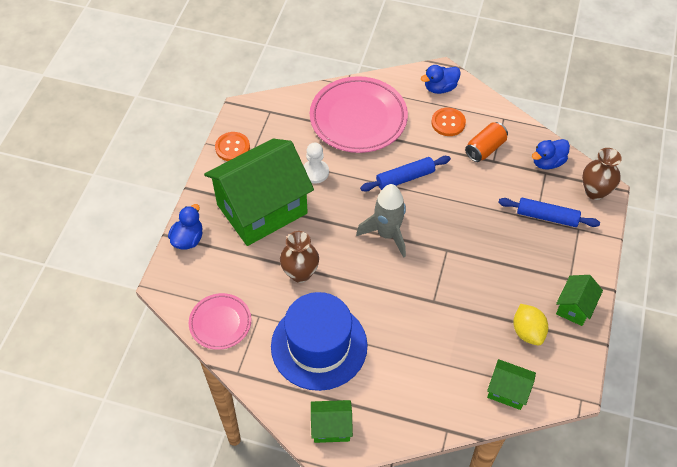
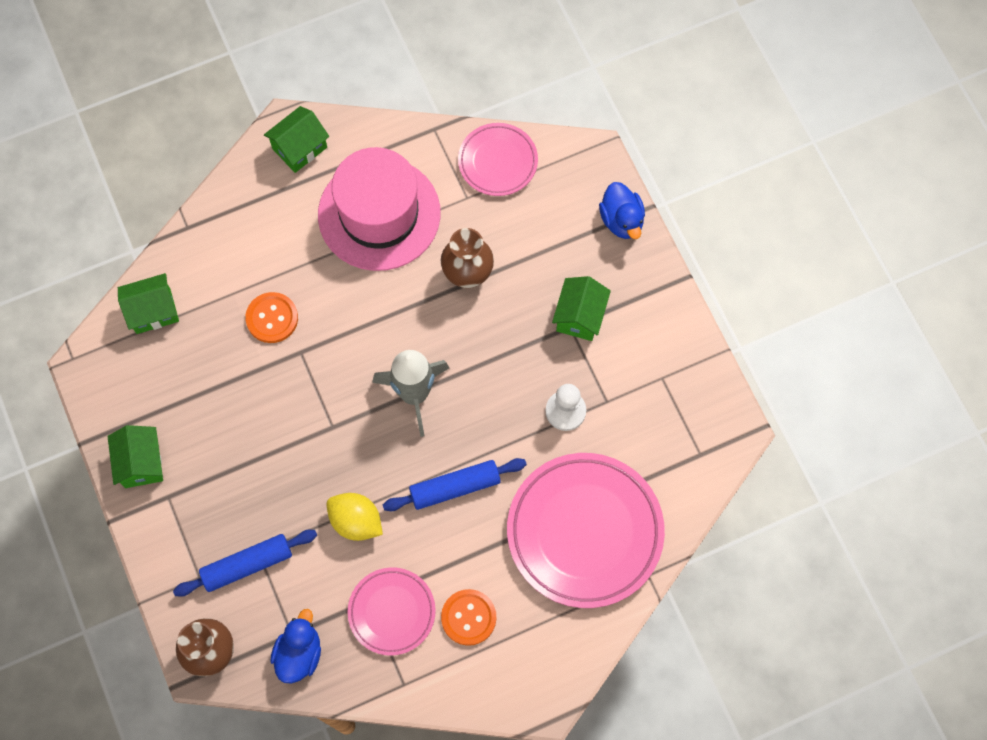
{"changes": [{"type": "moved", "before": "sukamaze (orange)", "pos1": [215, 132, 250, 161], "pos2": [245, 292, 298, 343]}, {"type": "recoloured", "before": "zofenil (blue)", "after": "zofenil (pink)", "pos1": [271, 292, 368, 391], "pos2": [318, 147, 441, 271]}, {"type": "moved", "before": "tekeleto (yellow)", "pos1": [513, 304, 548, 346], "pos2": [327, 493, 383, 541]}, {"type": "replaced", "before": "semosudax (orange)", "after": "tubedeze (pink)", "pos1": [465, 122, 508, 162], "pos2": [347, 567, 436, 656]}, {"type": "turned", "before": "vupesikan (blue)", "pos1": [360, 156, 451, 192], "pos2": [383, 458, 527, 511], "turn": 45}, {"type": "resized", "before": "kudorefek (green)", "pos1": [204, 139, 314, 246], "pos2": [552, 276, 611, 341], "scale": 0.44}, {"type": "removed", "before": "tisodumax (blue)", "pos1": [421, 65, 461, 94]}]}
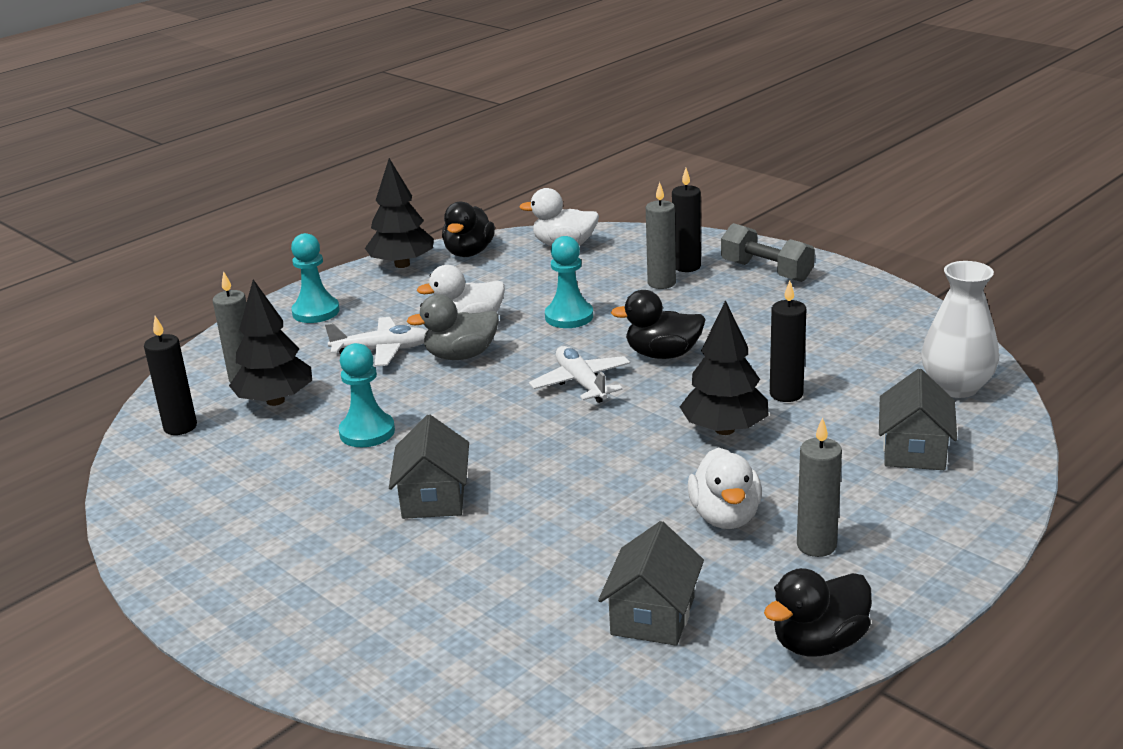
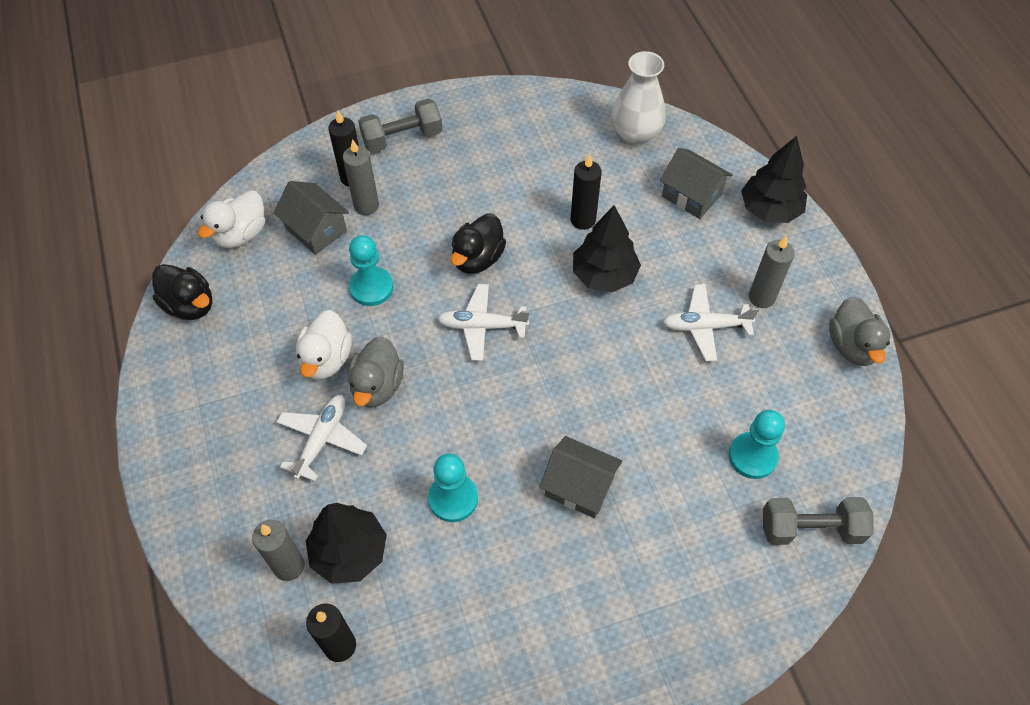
{"changes": [{"type": "moved", "before": "kudorefek (grey)", "pos1": [598, 521, 704, 646], "pos2": [273, 181, 349, 255]}, {"type": "replaced", "before": "tisodumax (white)", "after": "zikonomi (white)", "pos1": [688, 448, 762, 529], "pos2": [663, 284, 759, 361]}, {"type": "moved", "before": "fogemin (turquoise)", "pos1": [291, 233, 340, 323], "pos2": [729, 410, 785, 479]}, {"type": "moved", "before": "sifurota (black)", "pos1": [365, 158, 434, 268], "pos2": [741, 136, 807, 223]}, {"type": "added", "after": "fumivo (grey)", "pos2": [763, 497, 874, 545]}, {"type": "recoloured", "before": "tisodumax (black)", "after": "tisodumax (grey)", "pos1": [764, 568, 872, 656], "pos2": [829, 297, 891, 366]}]}
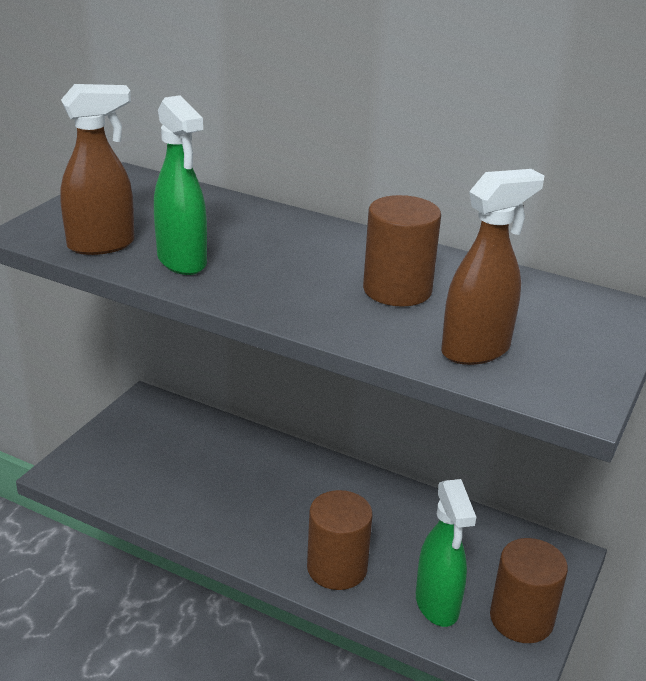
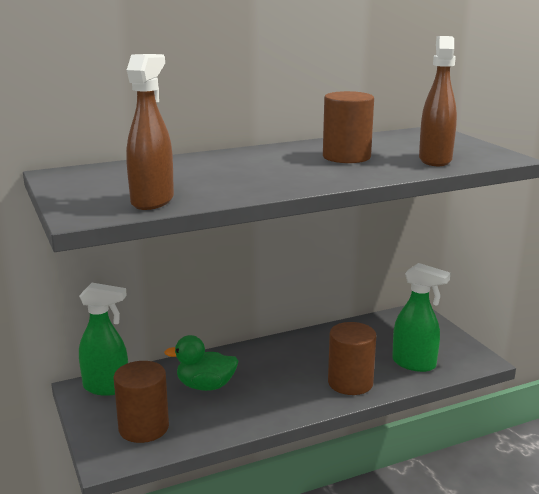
{"changes": [{"type": "moved", "before": "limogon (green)", "pos1": [154, 95, 207, 275], "pos2": [79, 283, 128, 396]}, {"type": "moved", "before": "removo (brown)", "pos1": [490, 538, 568, 643], "pos2": [114, 361, 169, 443]}, {"type": "added", "after": "tisodumax (green)", "pos2": [164, 335, 238, 391]}]}
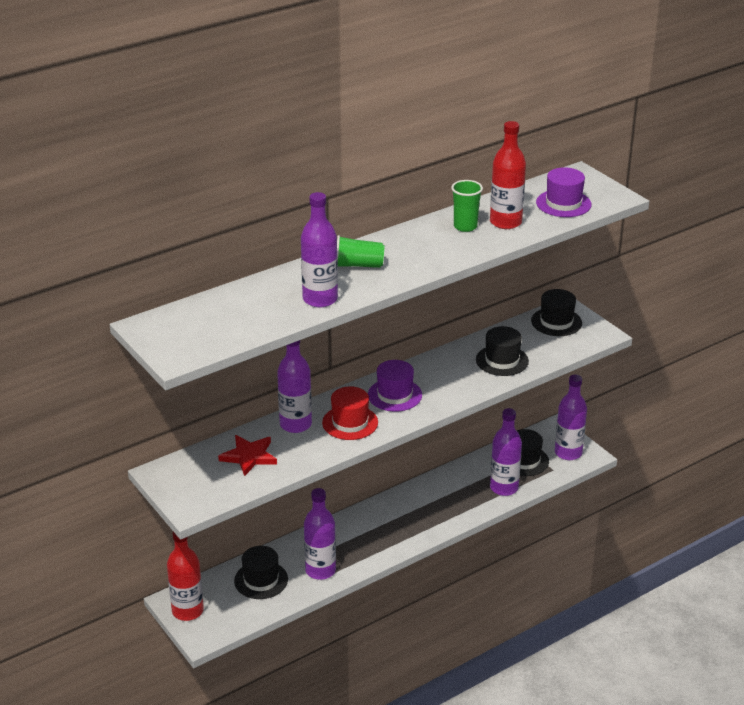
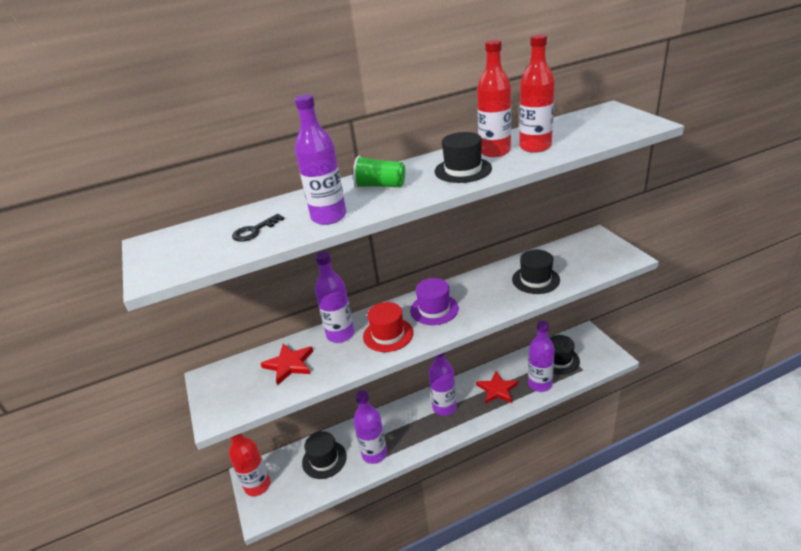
{"changes": [{"type": "added", "after": "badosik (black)", "pos2": [232, 214, 284, 242]}, {"type": "moved", "before": "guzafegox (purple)", "pos1": [555, 375, 587, 460], "pos2": [429, 353, 457, 416]}, {"type": "moved", "before": "zofenil (black)", "pos1": [531, 289, 582, 336], "pos2": [434, 132, 492, 183]}, {"type": "added", "after": "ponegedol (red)", "pos2": [476, 371, 518, 404]}, {"type": "replaced", "before": "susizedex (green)", "after": "guzafegox (red)", "pos1": [451, 180, 483, 232], "pos2": [477, 40, 511, 157]}, {"type": "removed", "before": "zofenil (purple)", "pos1": [536, 167, 592, 217]}]}
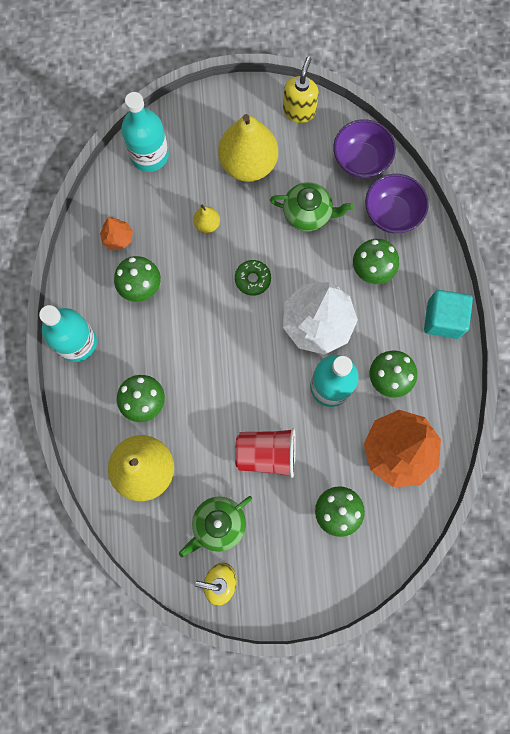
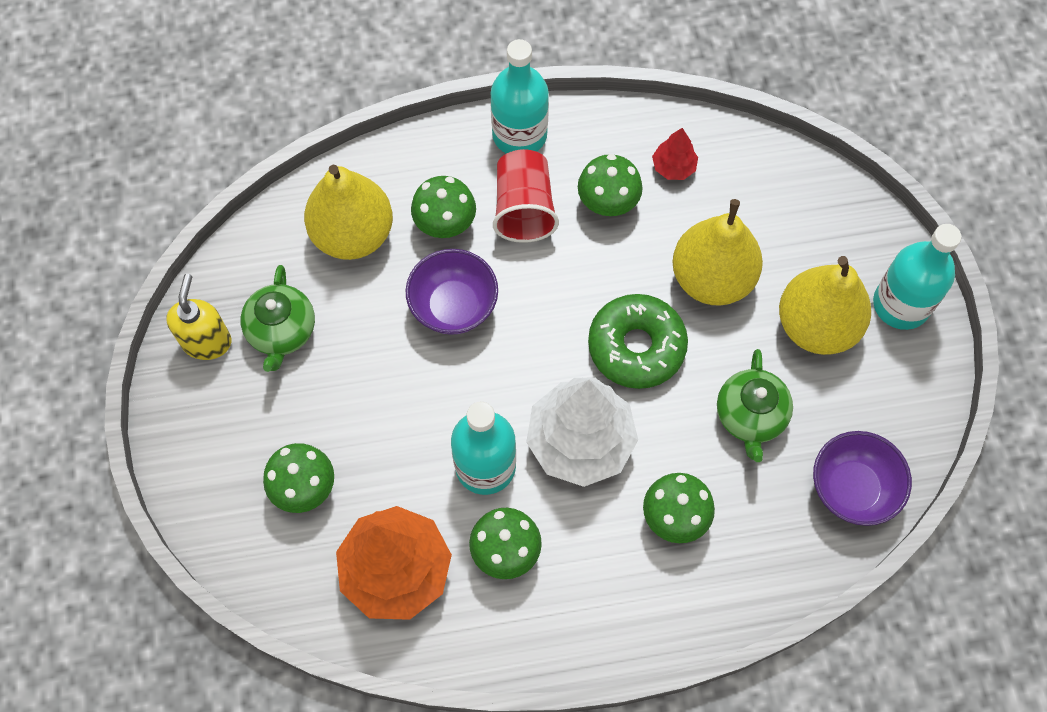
{"changes": [{"type": "turned", "before": "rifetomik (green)", "pos1": [179, 496, 252, 557], "pos2": [240, 265, 315, 372], "turn": -135}, {"type": "moved", "before": "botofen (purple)", "pos1": [365, 174, 429, 233], "pos2": [406, 249, 498, 335]}, {"type": "moved", "before": "susizedex (red)", "pos1": [235, 428, 296, 478], "pos2": [493, 149, 559, 243]}, {"type": "resized", "before": "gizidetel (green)", "pos1": [235, 260, 271, 296], "pos2": [588, 294, 688, 389], "scale": 1.84}, {"type": "recoloured", "before": "sifurota (orange)", "after": "sifurota (red)", "pos1": [100, 218, 133, 250], "pos2": [652, 128, 698, 180]}, {"type": "resized", "before": "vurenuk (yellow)", "pos1": [193, 205, 220, 233], "pos2": [672, 199, 763, 306], "scale": 2.25}, {"type": "moved", "before": "guzafegox (turquoise)", "pos1": [121, 92, 169, 172], "pos2": [873, 224, 961, 330]}, {"type": "removed", "before": "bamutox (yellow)", "pos1": [283, 56, 319, 123]}, {"type": "removed", "before": "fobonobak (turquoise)", "pos1": [424, 290, 473, 339]}]}
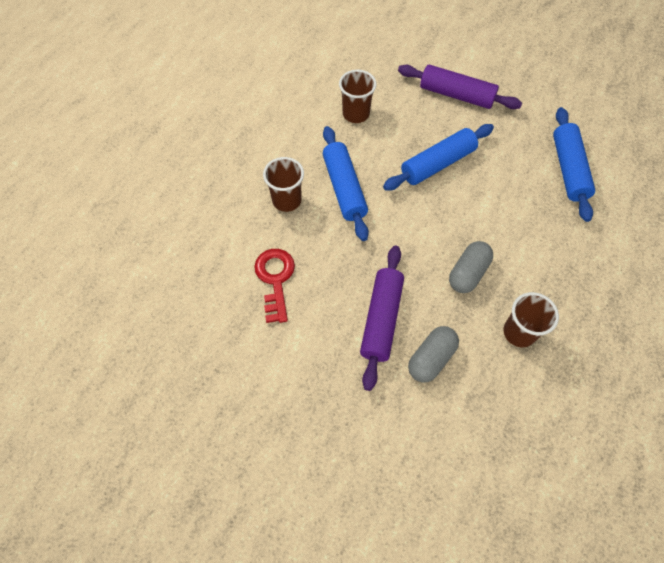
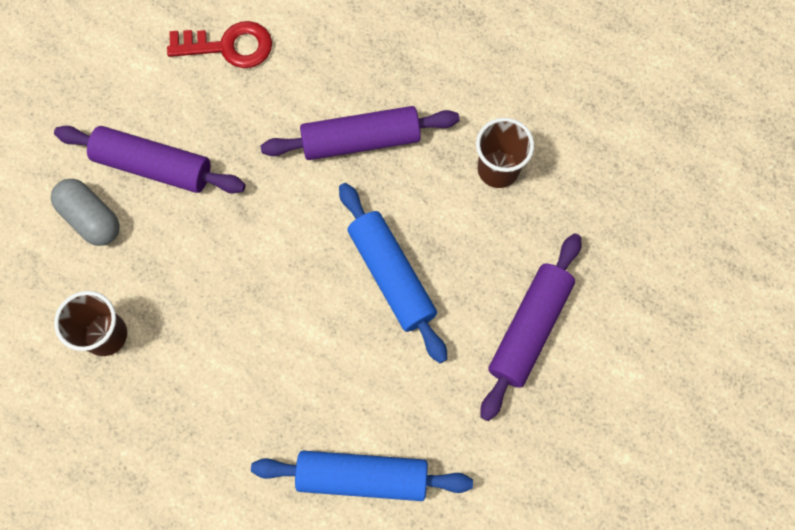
{"changes": [{"type": "recoloured", "before": "vupesikan (blue)", "after": "vupesikan (purple)", "pos1": [323, 126, 369, 241], "pos2": [260, 106, 460, 160]}, {"type": "removed", "before": "susizedex (brown)", "pos1": [263, 157, 304, 212]}, {"type": "removed", "before": "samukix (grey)", "pos1": [449, 241, 493, 293]}]}
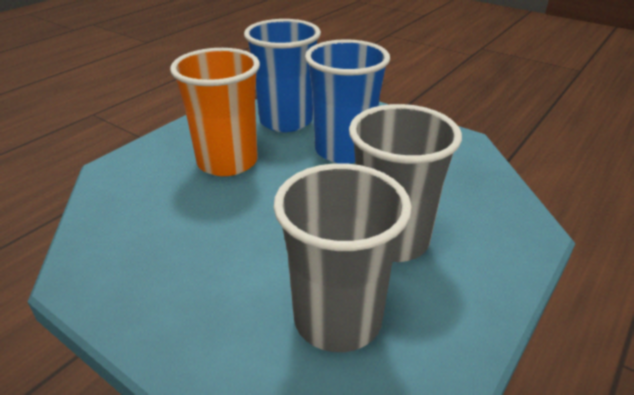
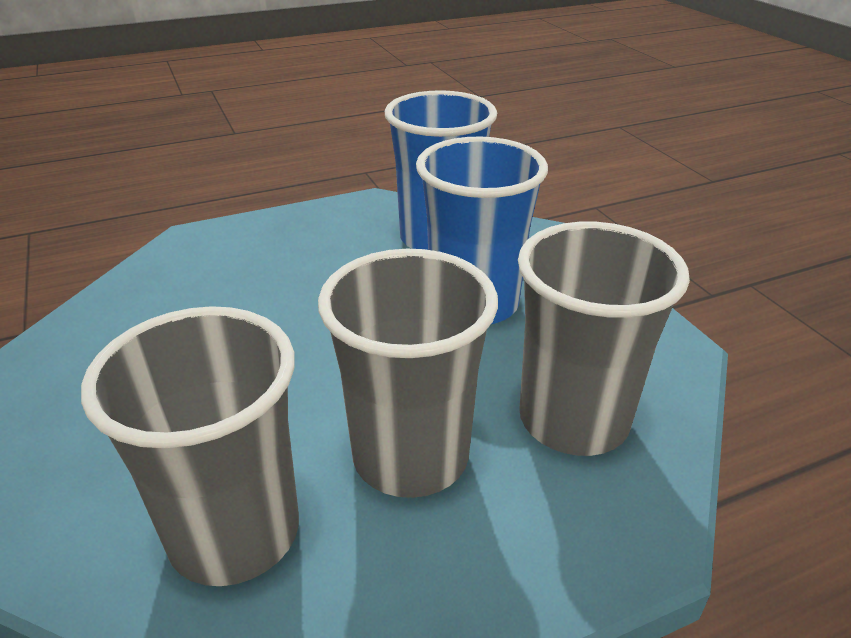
{"changes": [{"type": "added", "after": "susizedex (grey)", "pos2": [518, 222, 690, 456]}, {"type": "removed", "before": "susizedex (orange)", "pos1": [170, 48, 260, 176]}]}
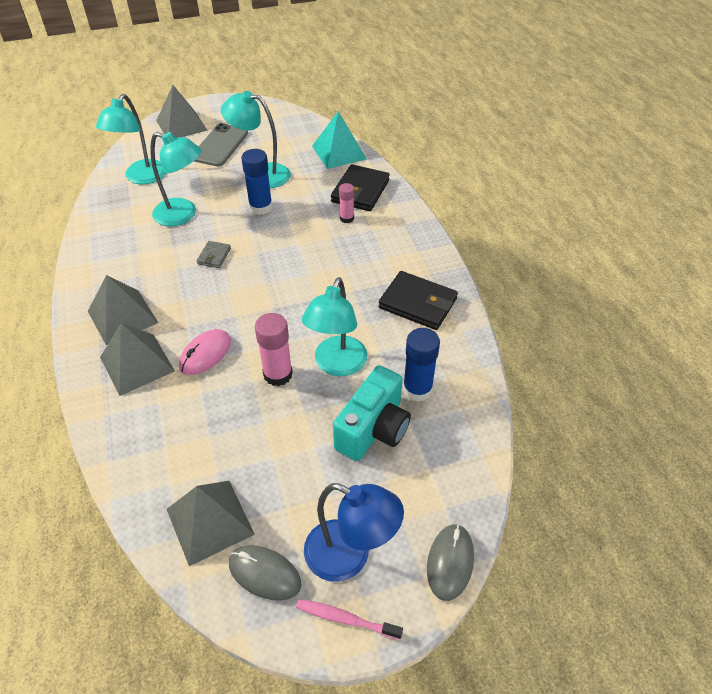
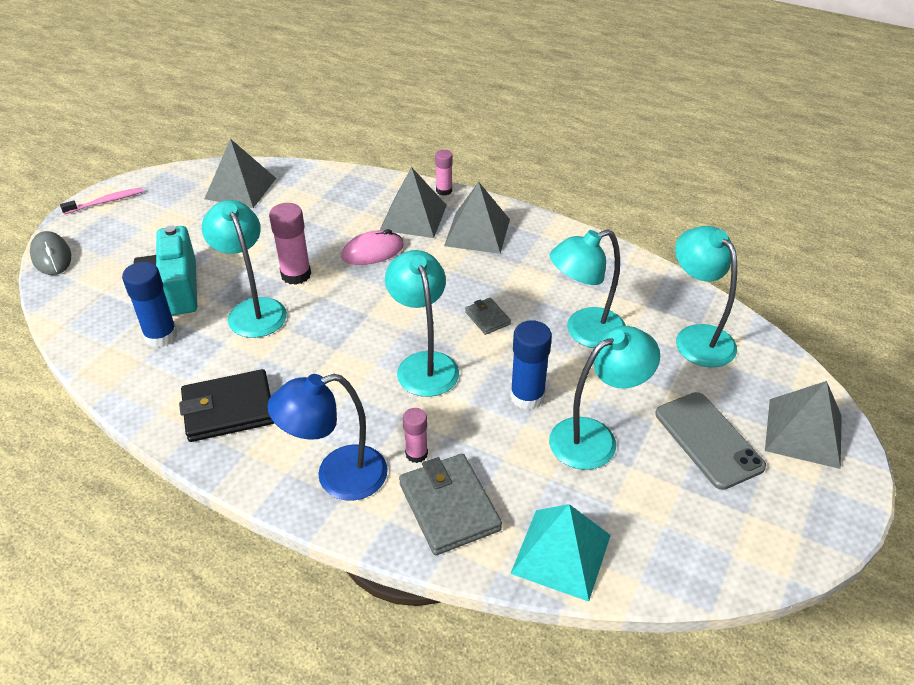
{"changes": [{"type": "moved", "before": "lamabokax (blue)", "pos1": [304, 483, 404, 582], "pos2": [267, 374, 388, 501]}, {"type": "turned", "before": "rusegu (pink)", "pos1": [179, 329, 231, 375], "pos2": [341, 229, 404, 265], "turn": 75}, {"type": "added", "after": "lamabokax (turquoise)", "pos2": [385, 250, 459, 397]}, {"type": "recoloured", "before": "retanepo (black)", "after": "retanepo (grey)", "pos1": [331, 164, 390, 211], "pos2": [399, 454, 502, 555]}, {"type": "added", "after": "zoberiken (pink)", "pos2": [435, 150, 453, 196]}, {"type": "removed", "before": "rusegu (grey)", "pos1": [229, 545, 302, 601]}]}
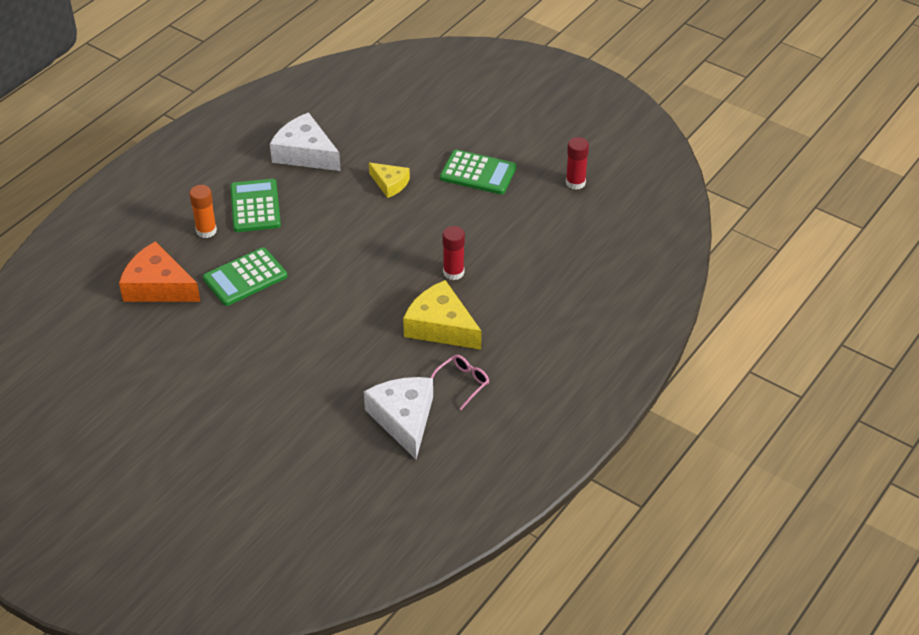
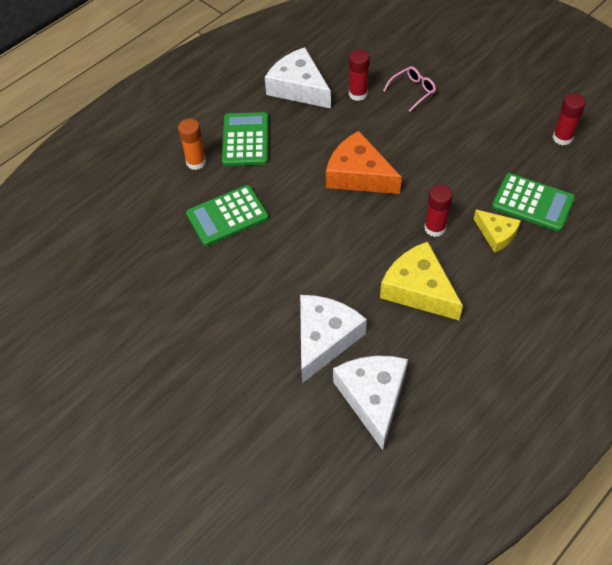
{"changes": [{"type": "added", "after": "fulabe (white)", "pos2": [300, 295, 367, 383]}, {"type": "moved", "before": "fulabe (orange)", "pos1": [119, 241, 200, 302], "pos2": [326, 131, 402, 194]}, {"type": "added", "after": "zoberiken (red)", "pos2": [349, 50, 369, 101]}, {"type": "moved", "before": "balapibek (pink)", "pos1": [431, 355, 489, 410], "pos2": [383, 66, 436, 112]}, {"type": "moved", "before": "fulabe (yellow)", "pos1": [369, 163, 410, 198], "pos2": [474, 210, 521, 253]}, {"type": "moved", "before": "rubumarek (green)", "pos1": [440, 150, 517, 194], "pos2": [492, 173, 575, 232]}]}
